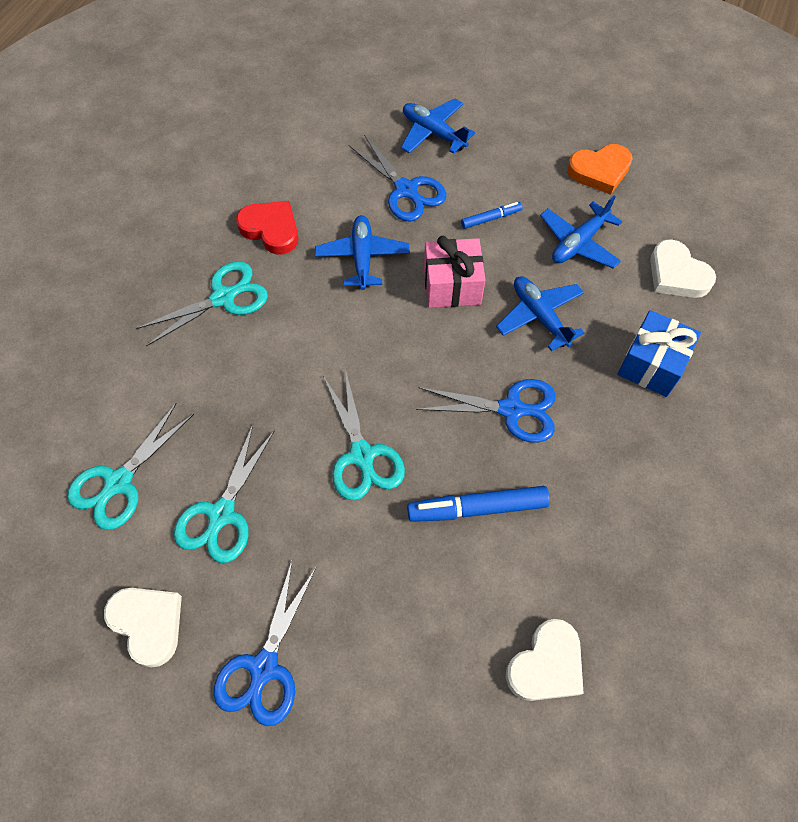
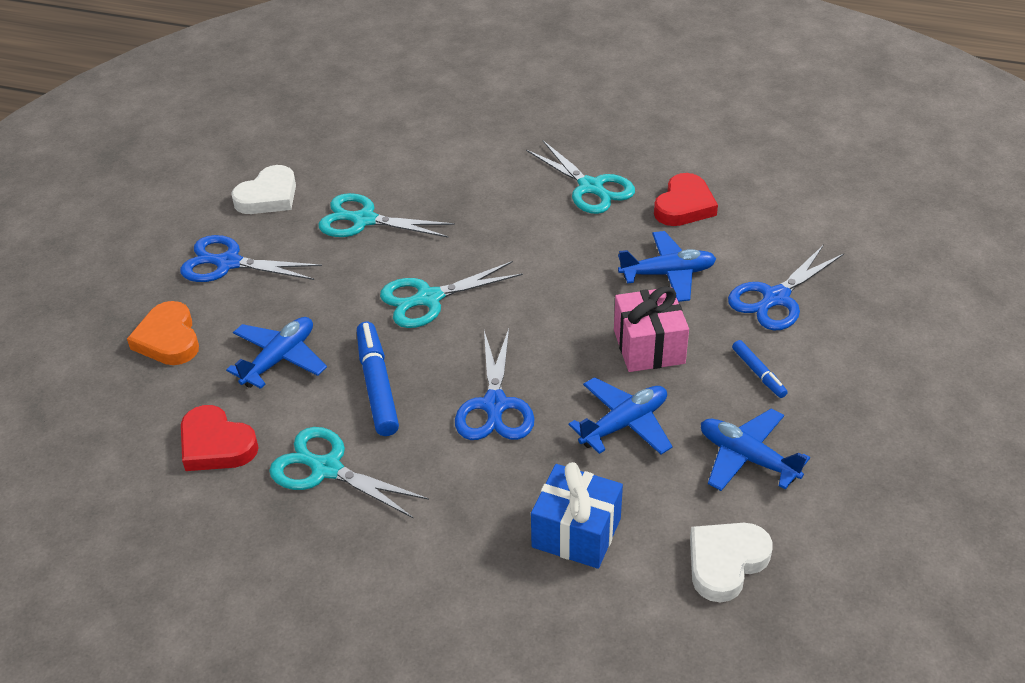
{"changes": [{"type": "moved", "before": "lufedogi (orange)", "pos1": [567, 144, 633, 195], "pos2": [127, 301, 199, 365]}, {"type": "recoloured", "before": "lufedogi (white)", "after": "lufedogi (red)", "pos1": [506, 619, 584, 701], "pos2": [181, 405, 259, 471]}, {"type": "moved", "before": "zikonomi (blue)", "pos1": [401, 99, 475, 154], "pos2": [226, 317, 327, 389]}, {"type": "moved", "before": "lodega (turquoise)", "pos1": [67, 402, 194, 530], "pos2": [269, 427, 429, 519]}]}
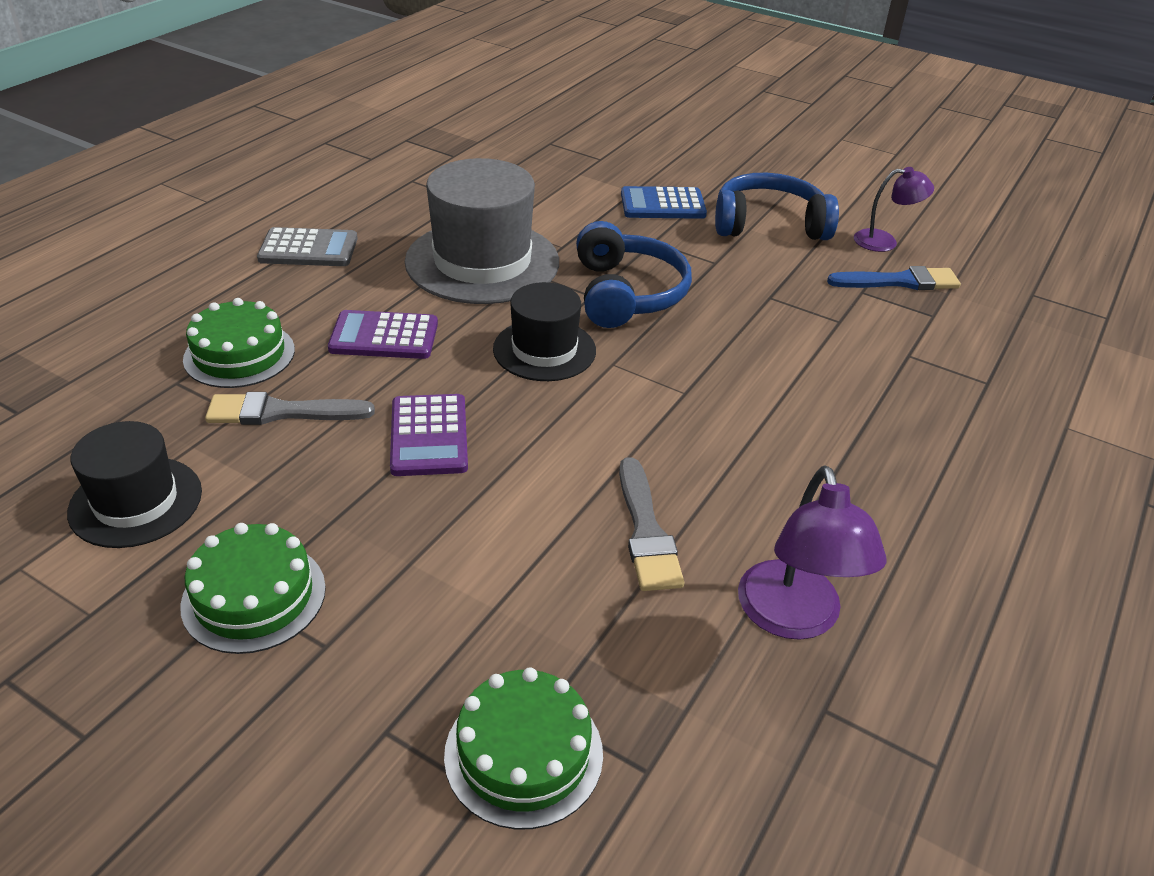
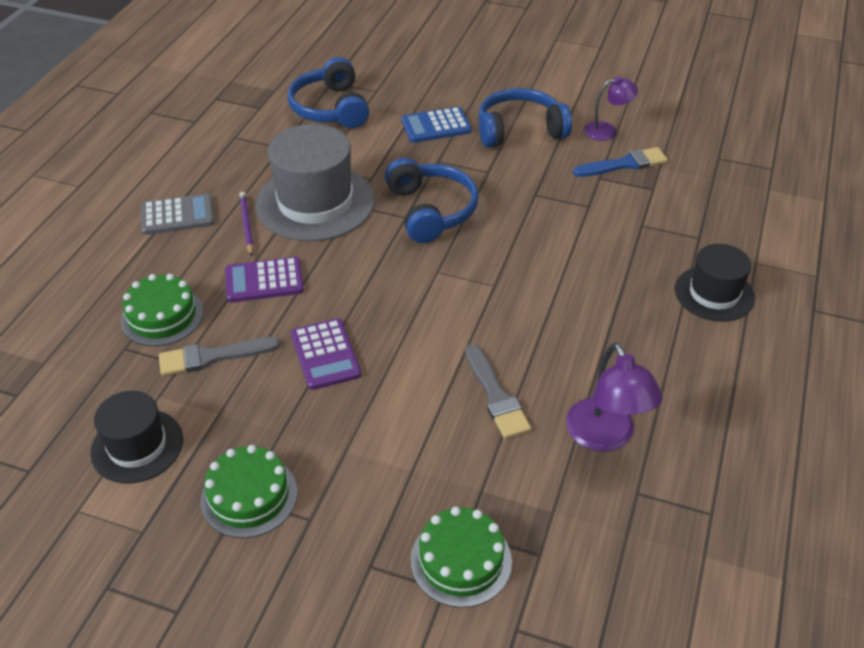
{"changes": [{"type": "added", "after": "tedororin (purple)", "pos2": [239, 192, 254, 257]}, {"type": "added", "after": "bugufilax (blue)", "pos2": [288, 57, 369, 128]}, {"type": "moved", "before": "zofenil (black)", "pos1": [493, 282, 596, 381], "pos2": [675, 244, 755, 322]}]}
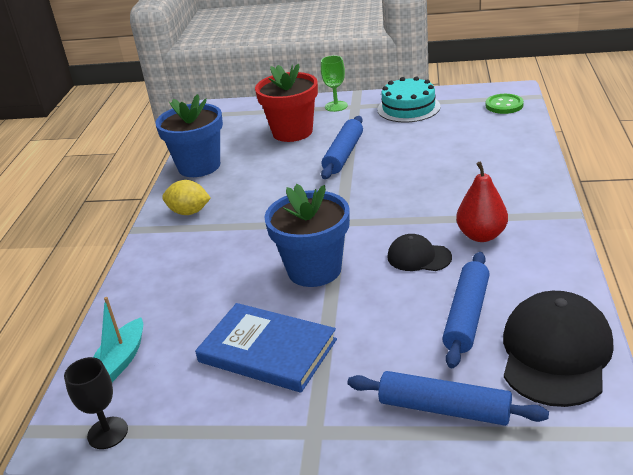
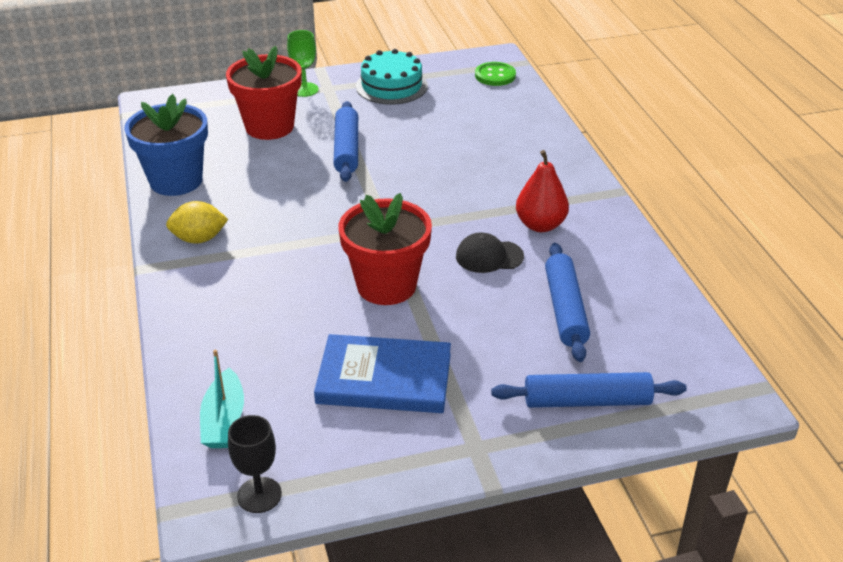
{"changes": [{"type": "recoloured", "before": "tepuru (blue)", "after": "tepuru (red)", "pos1": [264, 184, 350, 287], "pos2": [339, 193, 432, 305]}, {"type": "removed", "before": "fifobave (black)", "pos1": [503, 291, 614, 407]}]}
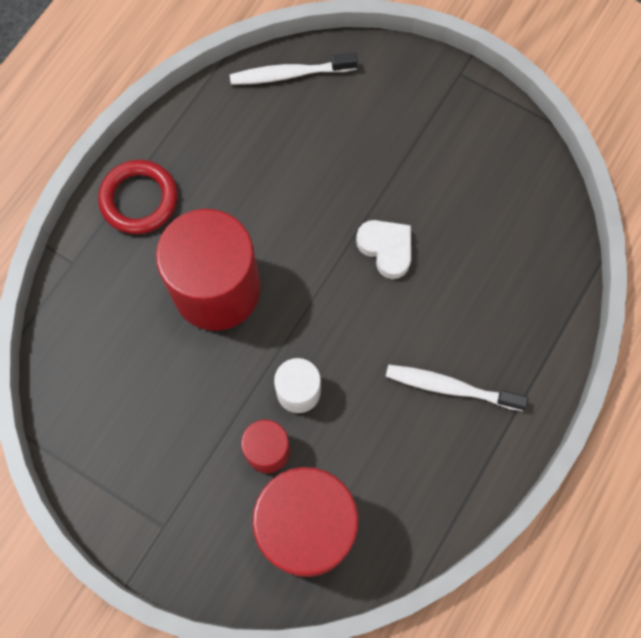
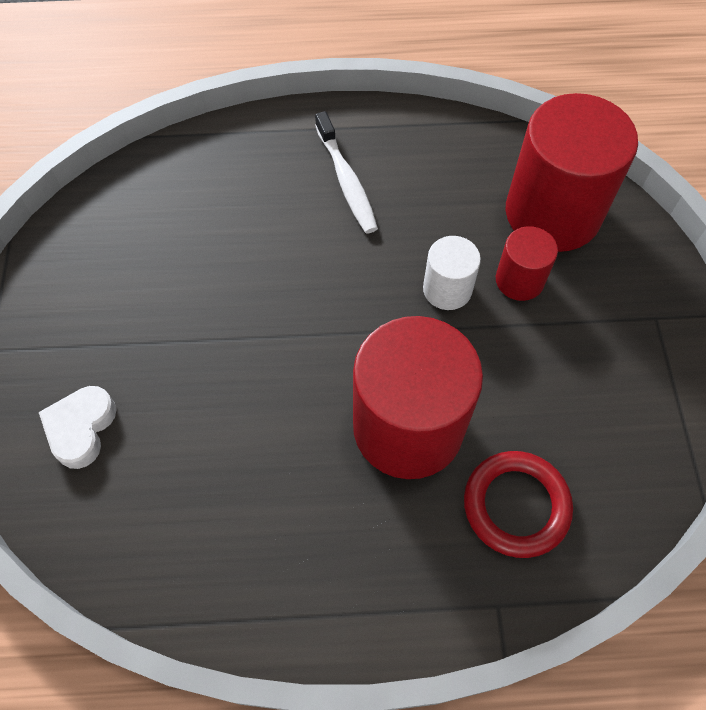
{"changes": [{"type": "moved", "before": "lufedogi (white)", "pos1": [356, 220, 411, 279], "pos2": [39, 386, 116, 469]}, {"type": "moved", "before": "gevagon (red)", "pos1": [98, 160, 178, 234], "pos2": [464, 451, 573, 558]}, {"type": "removed", "before": "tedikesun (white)", "pos1": [230, 53, 357, 85]}]}
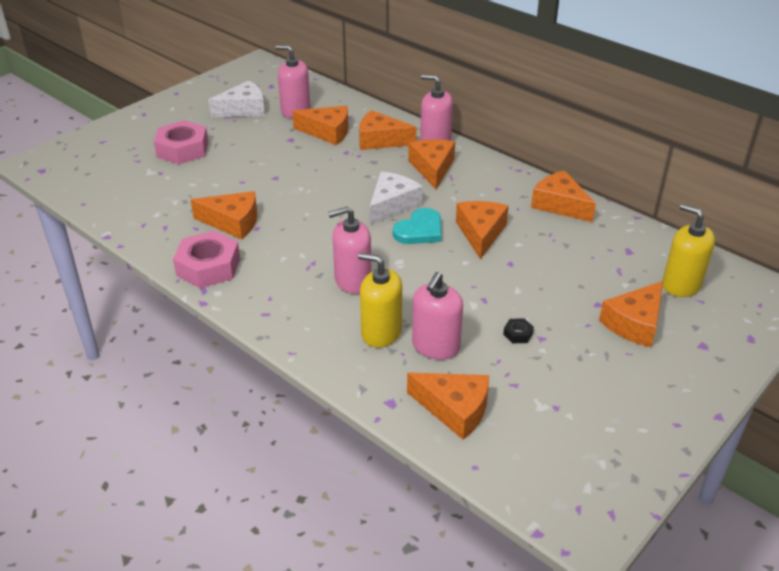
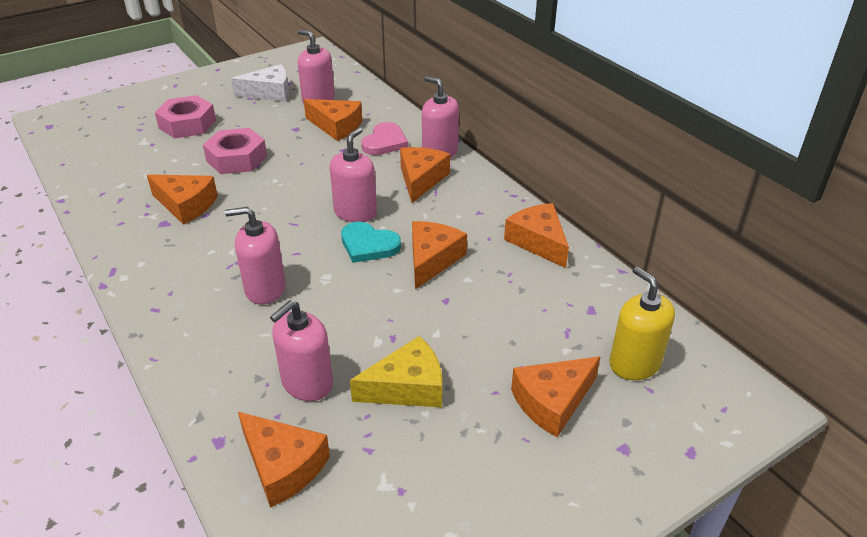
{"changes": [{"type": "moved", "before": "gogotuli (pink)", "pos1": [173, 231, 240, 288], "pos2": [203, 128, 267, 174]}, {"type": "replaced", "before": "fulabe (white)", "after": "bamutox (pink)", "pos1": [370, 171, 423, 225], "pos2": [329, 127, 377, 222]}, {"type": "turned", "before": "lufedogi (turquoise)", "pos1": [393, 208, 442, 244], "pos2": [341, 221, 401, 263], "turn": 60}, {"type": "replaced", "before": "gogotuli (black)", "after": "fulabe (yellow)", "pos1": [503, 318, 534, 343], "pos2": [350, 336, 442, 407]}, {"type": "replaced", "before": "fulabe (orange)", "after": "lufedogi (pink)", "pos1": [359, 110, 417, 150], "pos2": [361, 122, 408, 155]}, {"type": "removed", "before": "bamutox (yellow)", "pos1": [358, 253, 402, 348]}]}
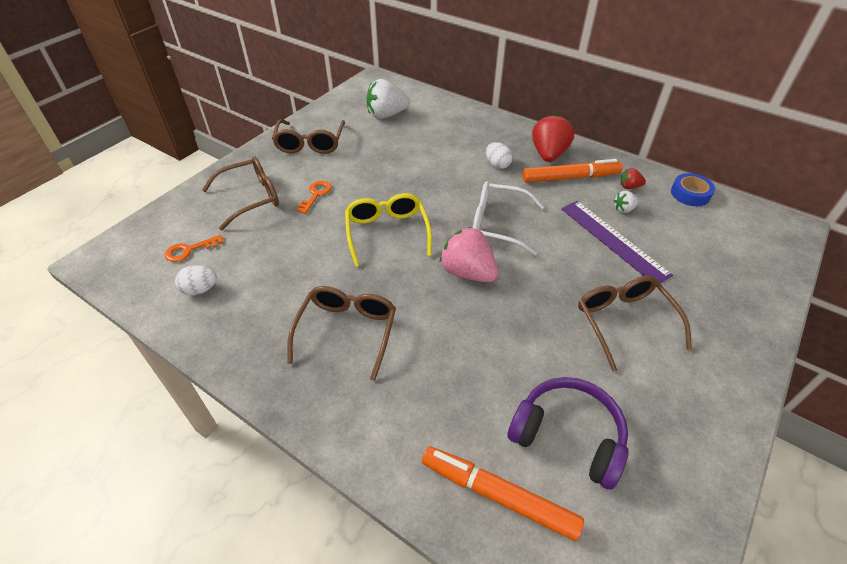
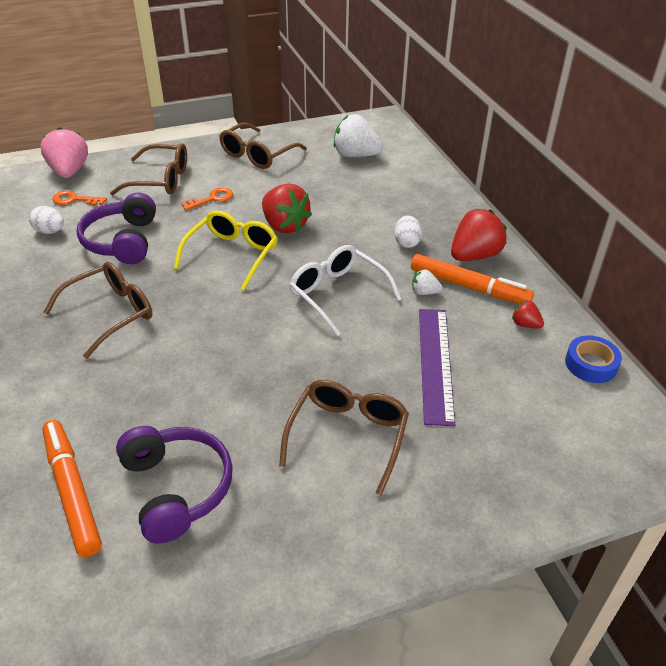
{"changes": [{"type": "moved", "before": "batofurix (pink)", "pos1": [440, 227, 498, 282], "pos2": [41, 127, 88, 178]}, {"type": "added", "after": "bugufilax (purple)", "pos2": [77, 192, 156, 264]}, {"type": "added", "after": "batofurix (red)", "pos2": [262, 183, 312, 233]}, {"type": "moved", "before": "batofurix (white)", "pos1": [614, 191, 639, 213], "pos2": [412, 269, 442, 295]}]}
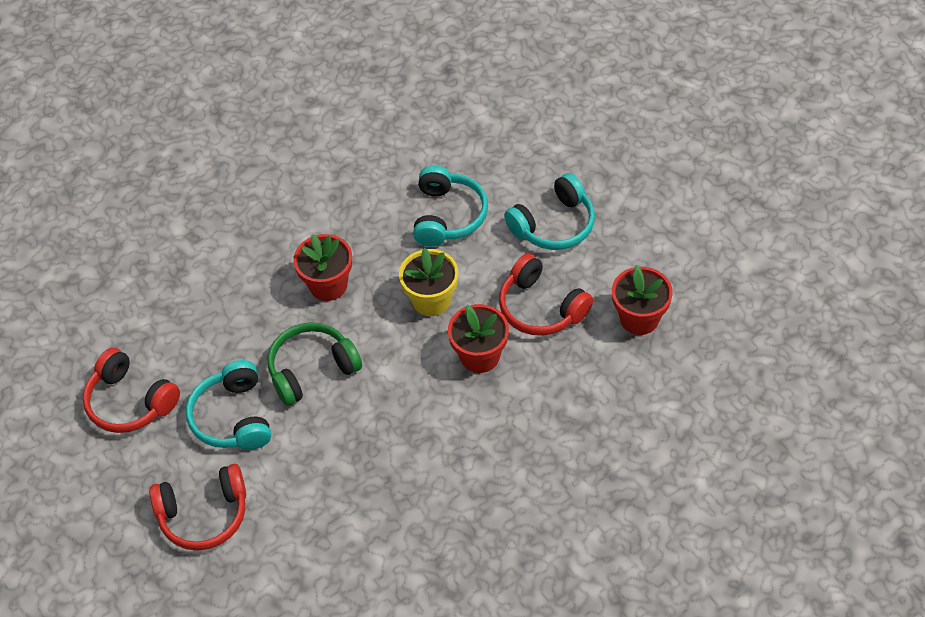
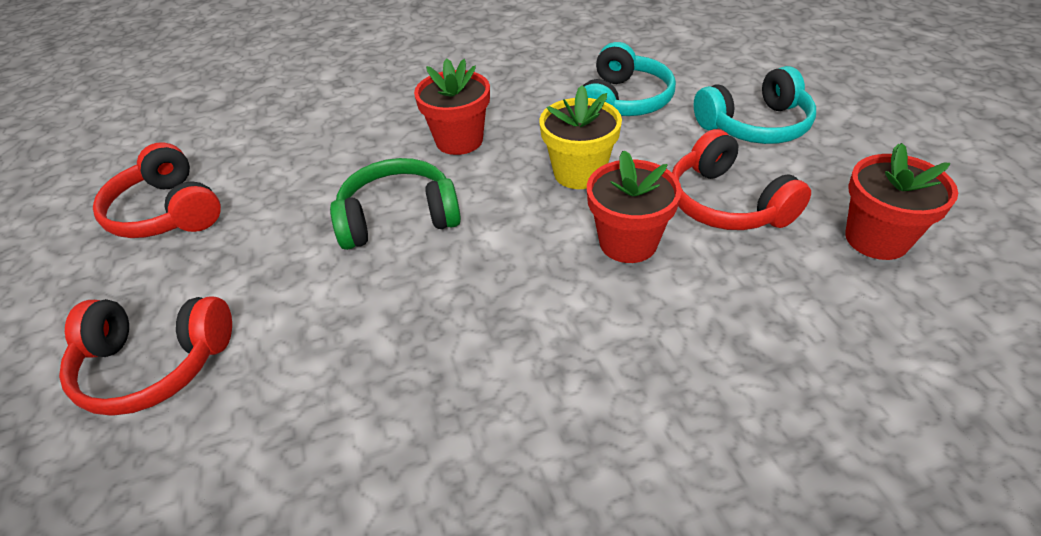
{"changes": [{"type": "removed", "before": "bugufilax (turquoise)", "pos1": [186, 360, 271, 450]}]}
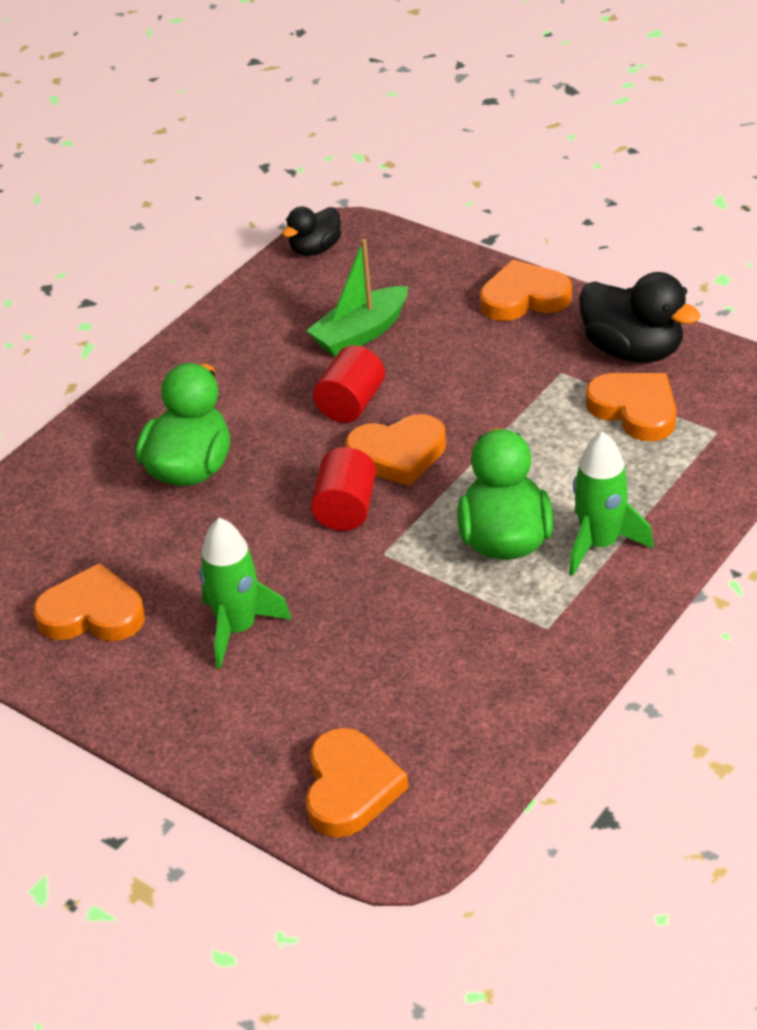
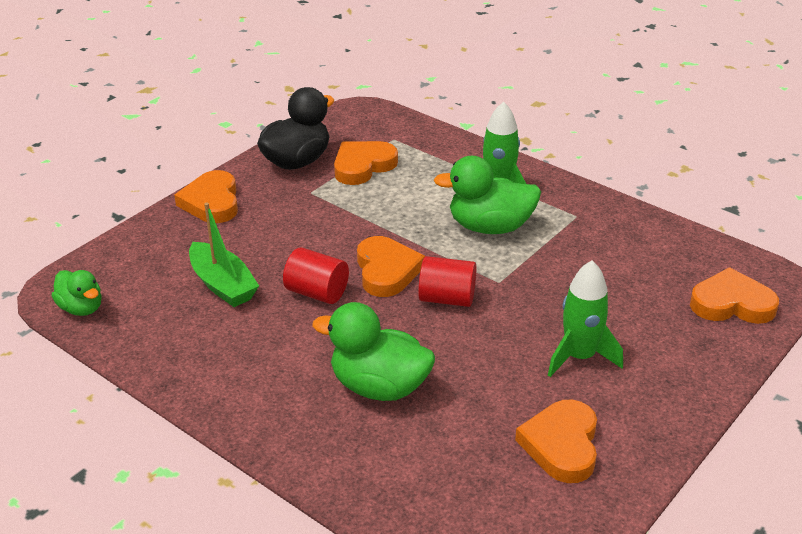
{"changes": [{"type": "recoloured", "before": "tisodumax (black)", "after": "tisodumax (green)", "pos1": [282, 207, 341, 256], "pos2": [52, 270, 102, 316]}]}
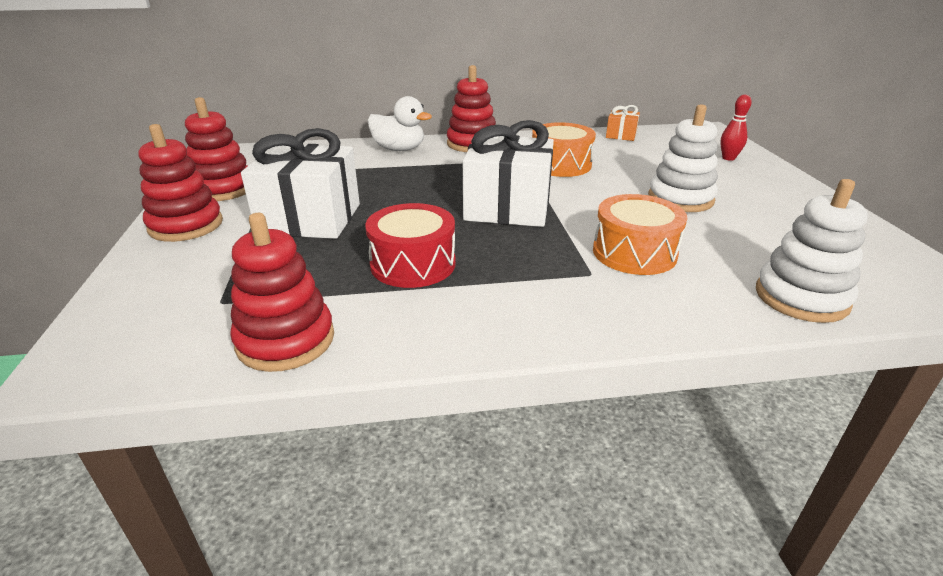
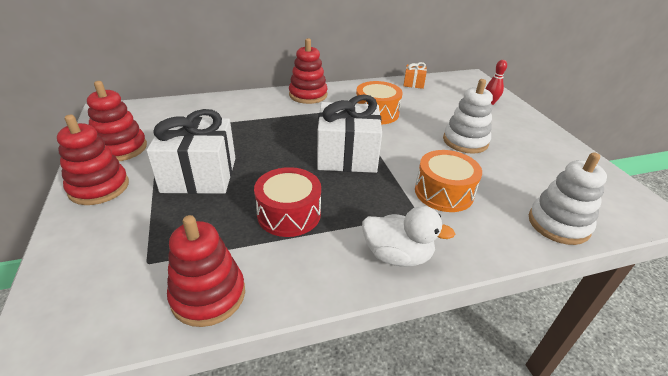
{"changes": [{"type": "moved", "before": "tisodumax (white)", "pos1": [368, 96, 432, 151], "pos2": [362, 206, 455, 267]}]}
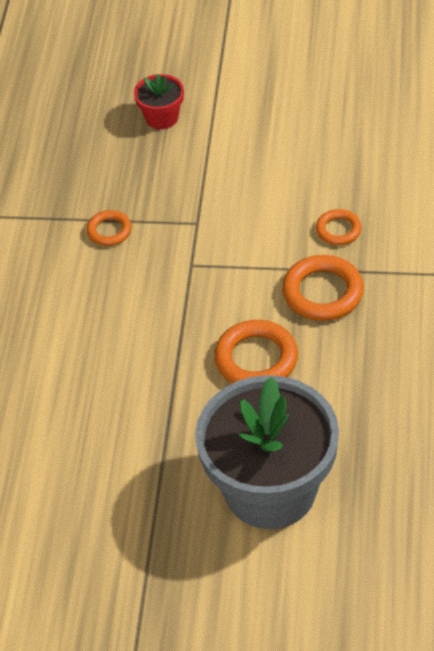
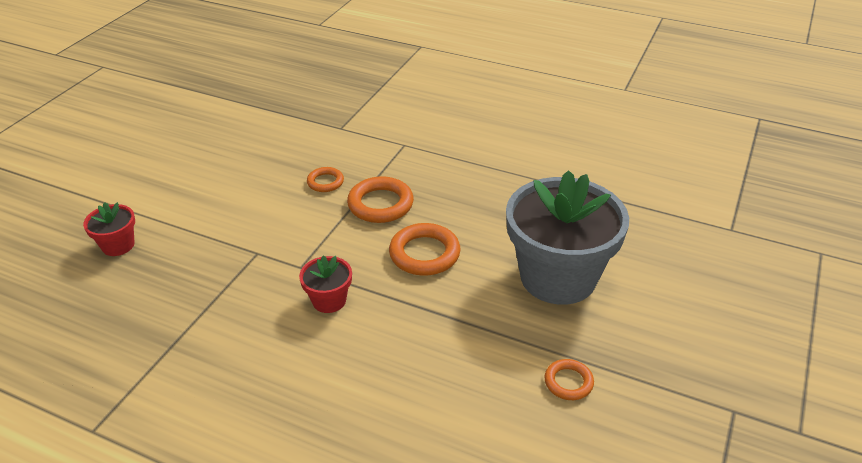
{"changes": [{"type": "added", "after": "tepuru (red)", "pos2": [299, 256, 352, 313]}, {"type": "moved", "before": "gevagon (orange)", "pos1": [86, 210, 132, 246], "pos2": [544, 359, 594, 400]}]}
